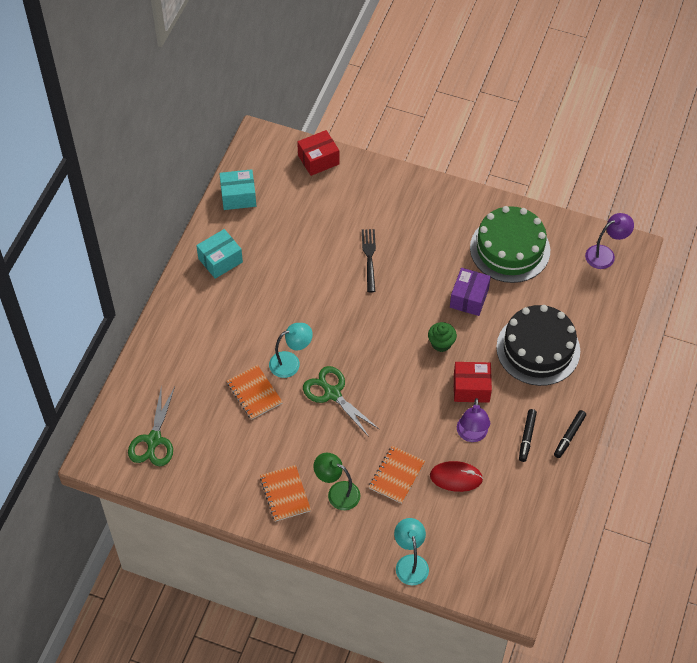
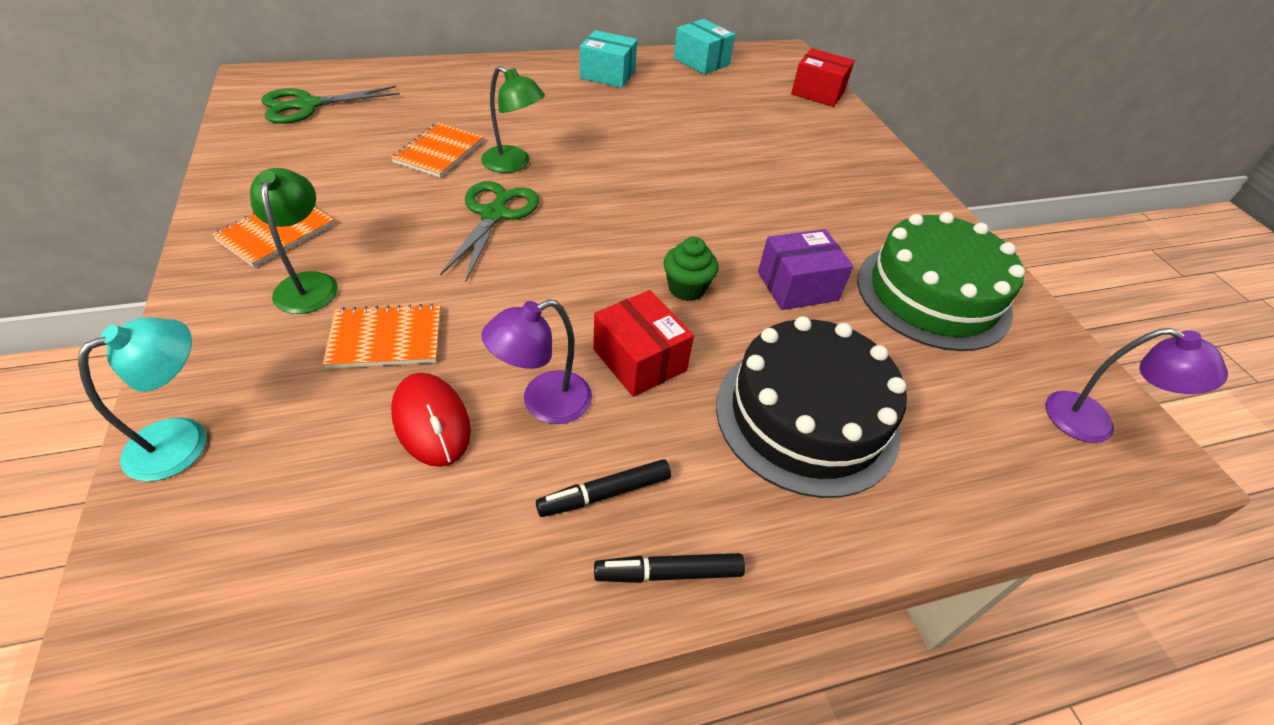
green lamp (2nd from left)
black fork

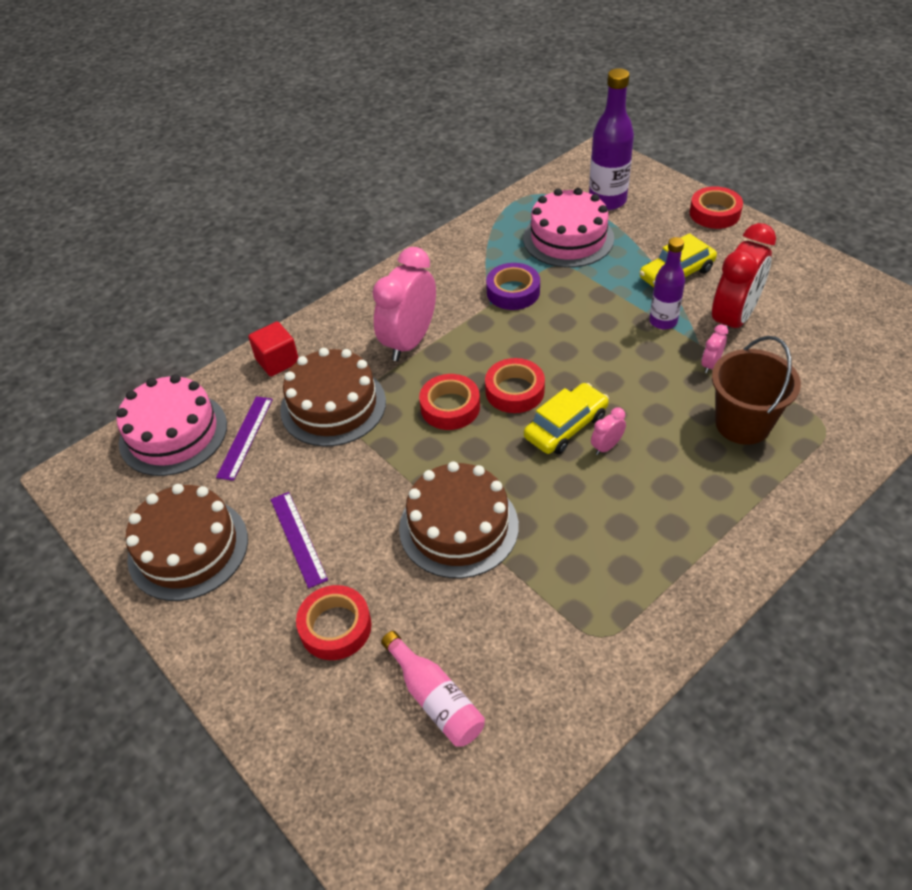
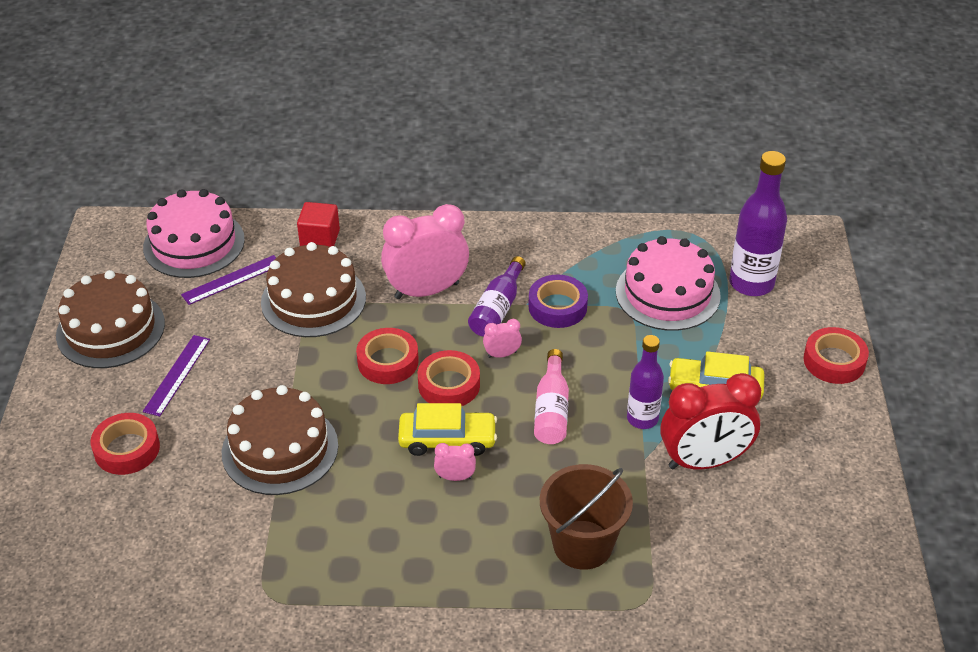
purple bottle (1st from left)
pink clock (3rd from left)
pink bottle

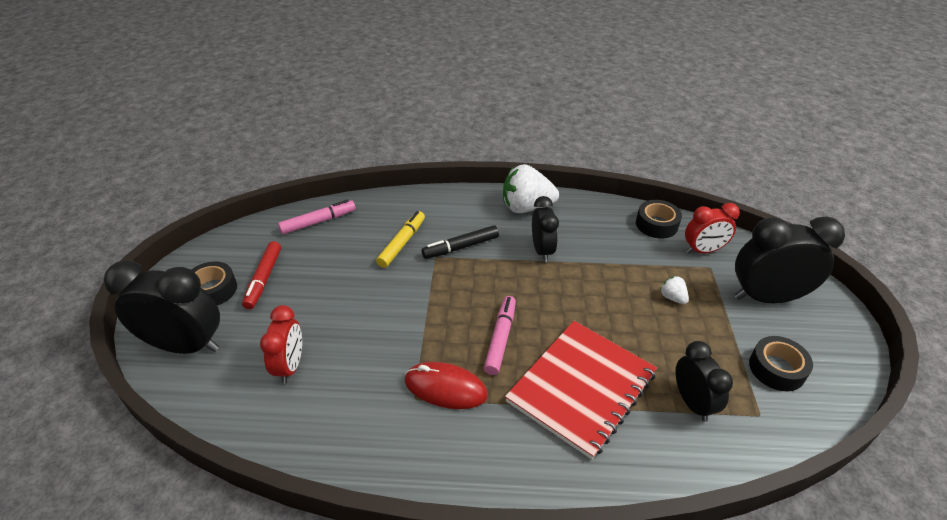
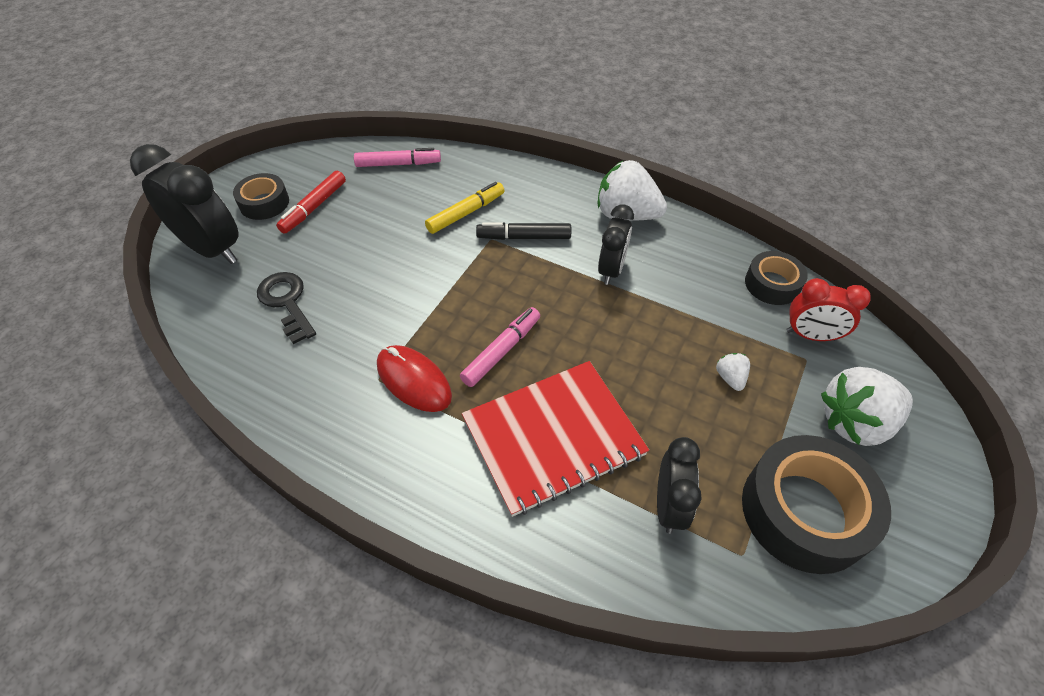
black key
black tape (3rd from left)
white strawberry (3rd from left)

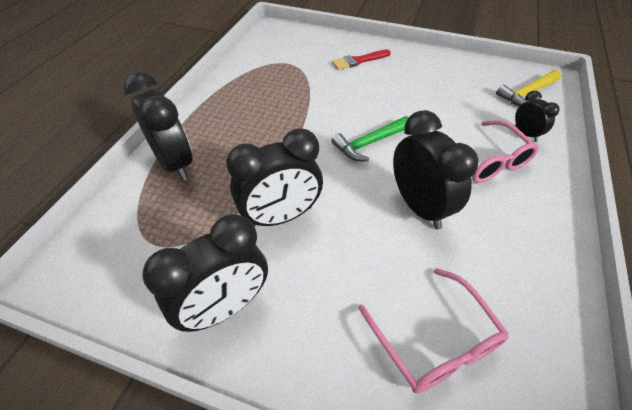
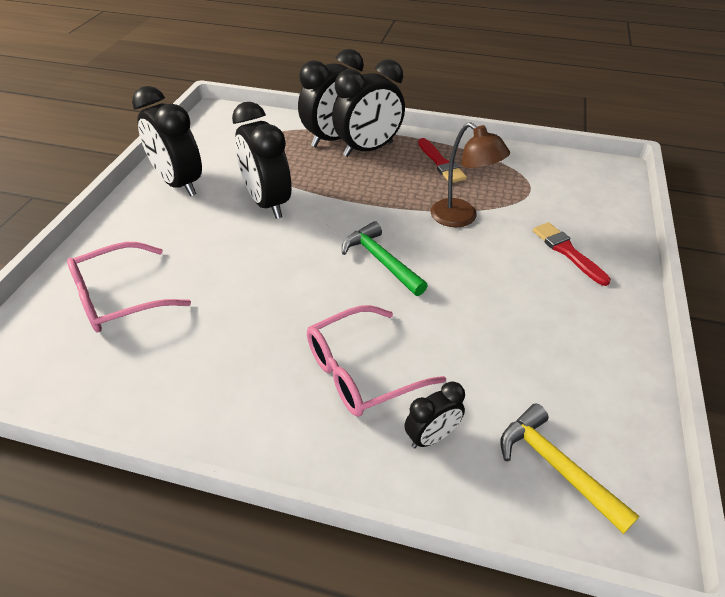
black clock (4th from left)
red brush (1st from left)
brown lamp

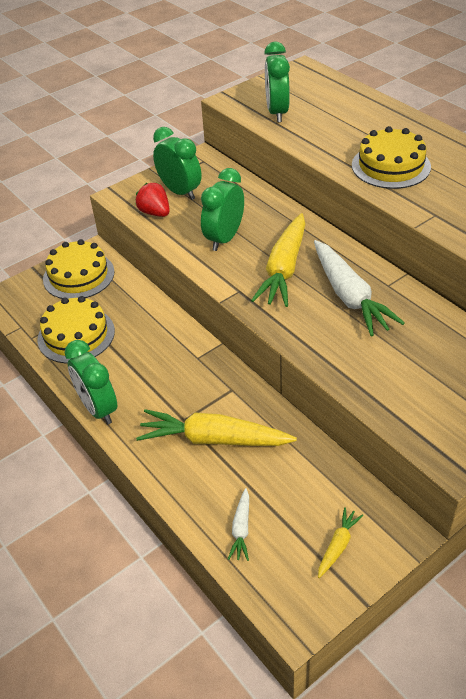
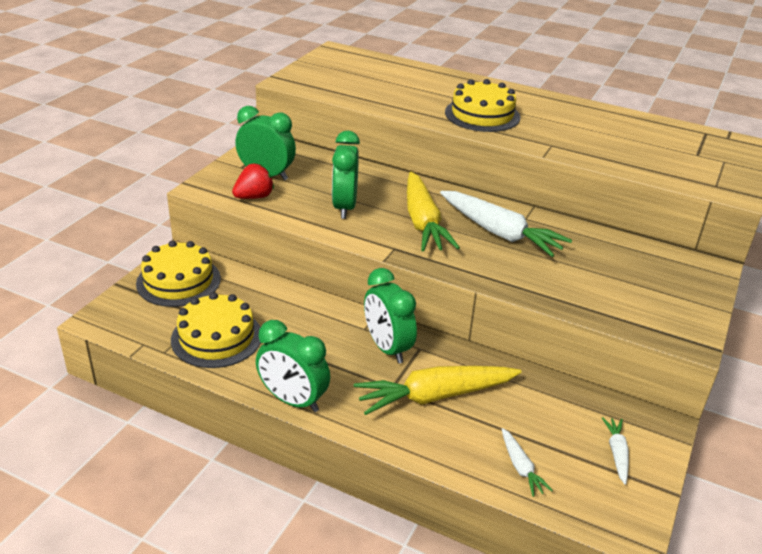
red strawberry
green clock (4th from left)
white carrot (3rd from left)

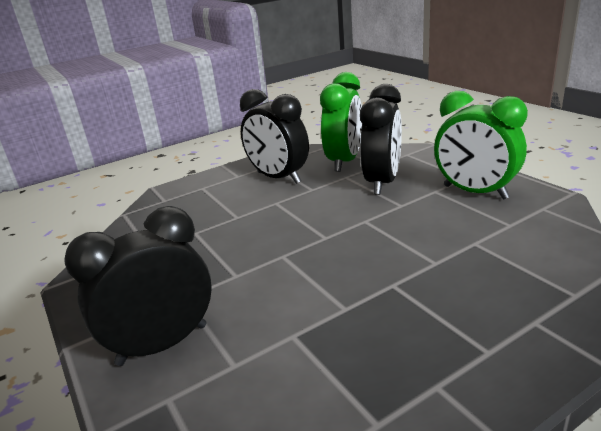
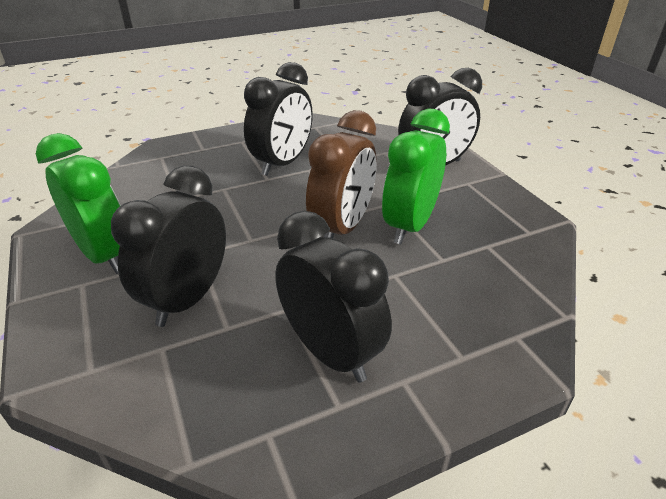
black clock (2nd from left)
brown clock
green clock (2nd from left)

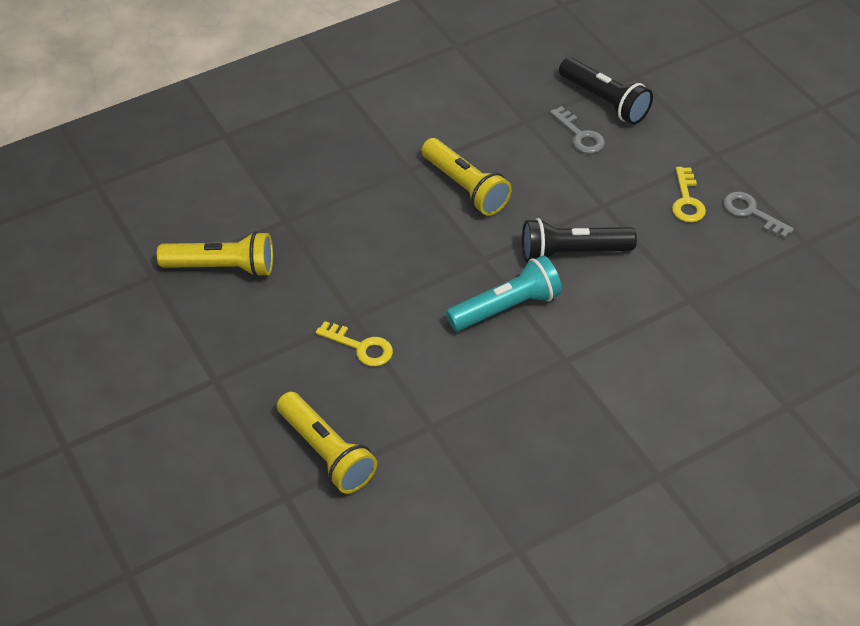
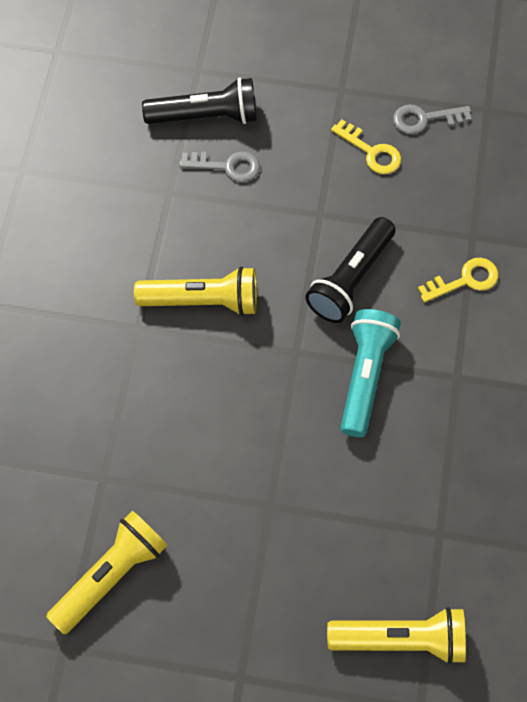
yellow key (2nd from left)

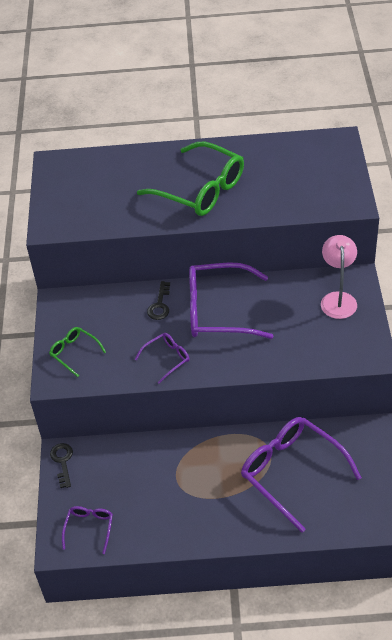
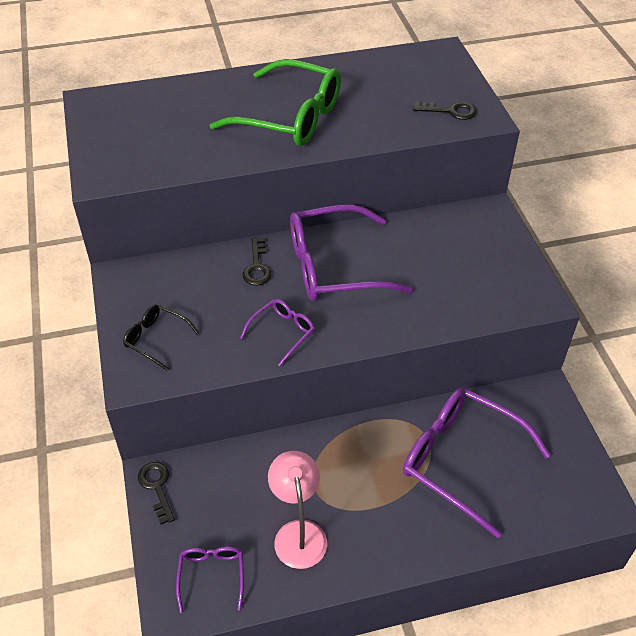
black glasses
pink lamp
black key (3rd from left)

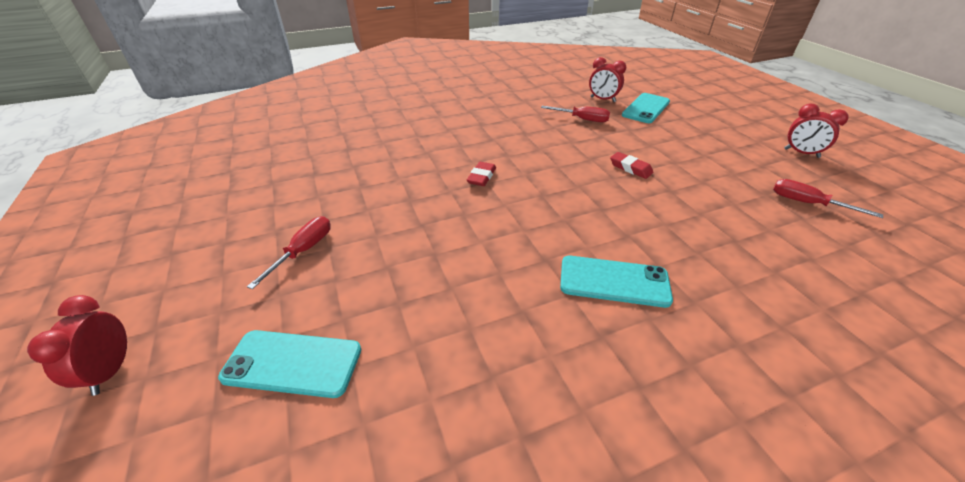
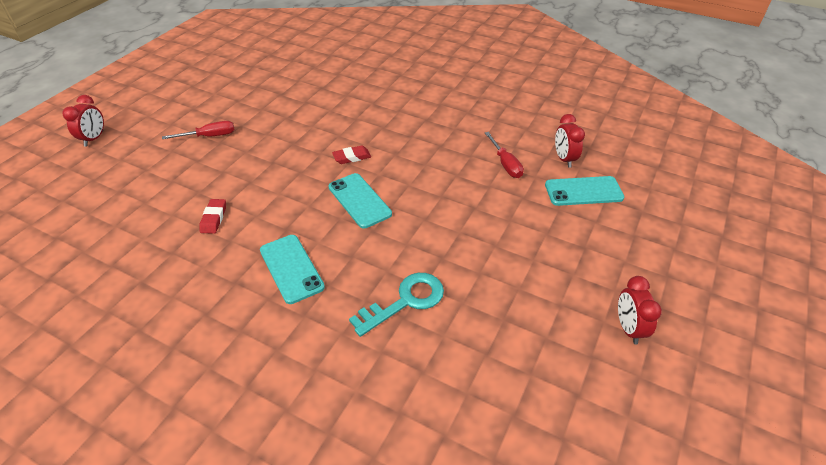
red clock (1st from left)
red eraser (1st from left)
turquoise phone (2nd from left)
turquoise key
red screwdriver (3rd from left in the first image)

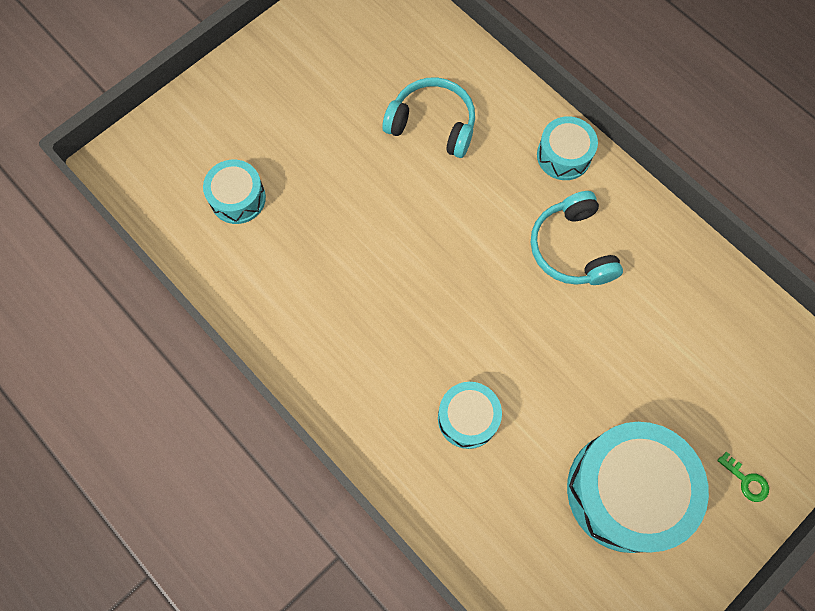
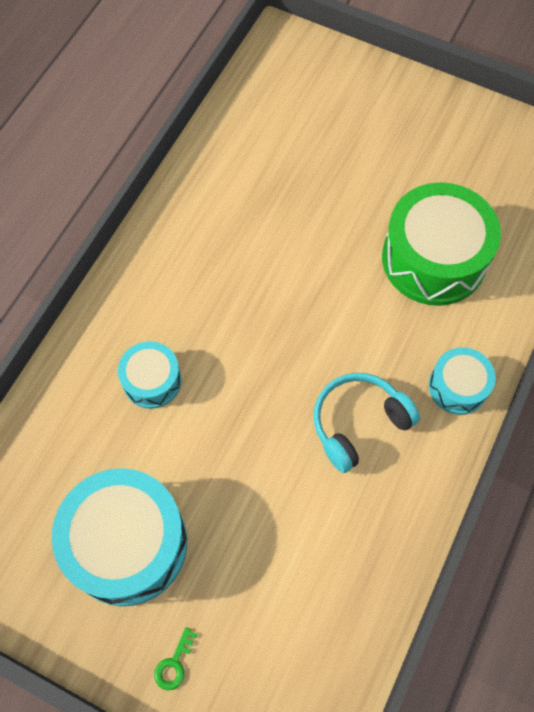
green drum
turquoise drum (1st from left in the first image)

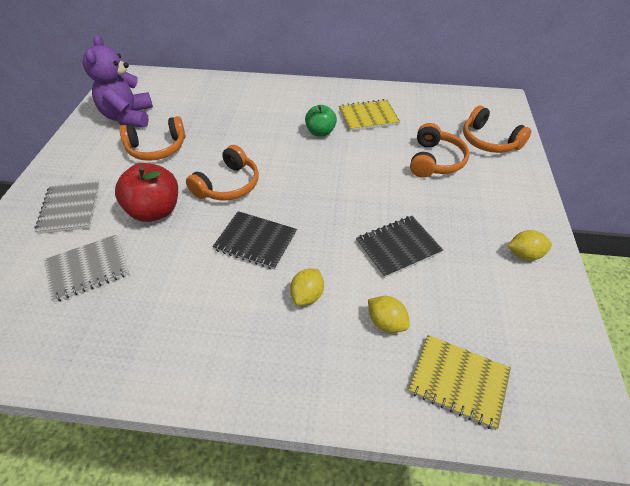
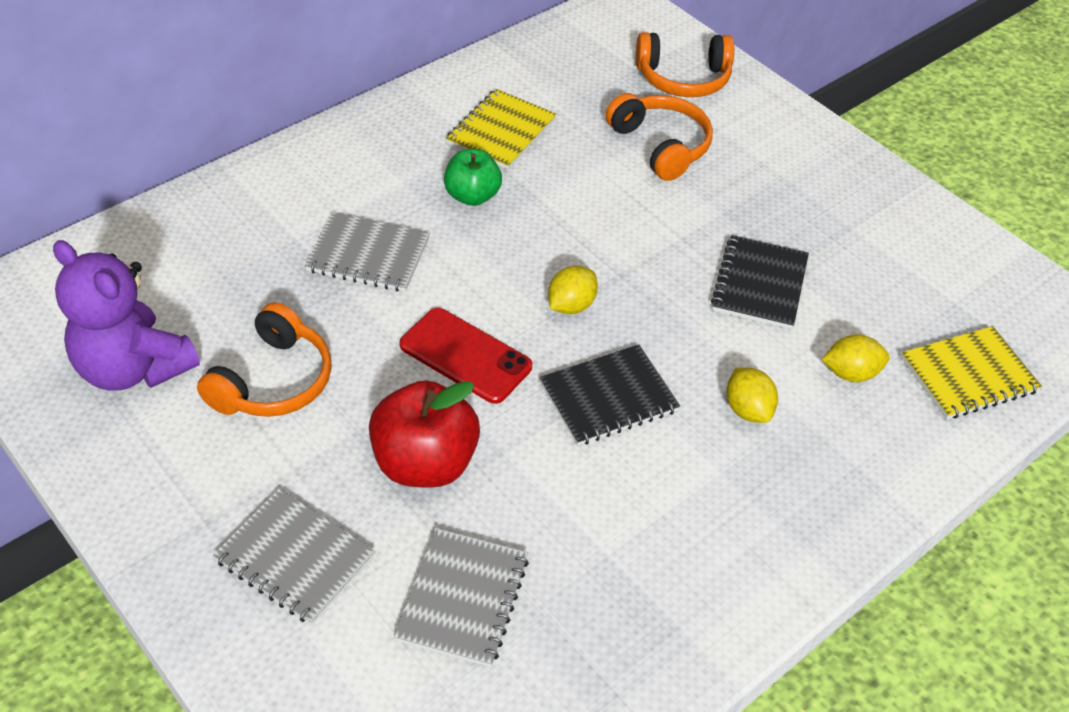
grey notebook (2nd from left)
red phone
yellow lemon (1st from left)

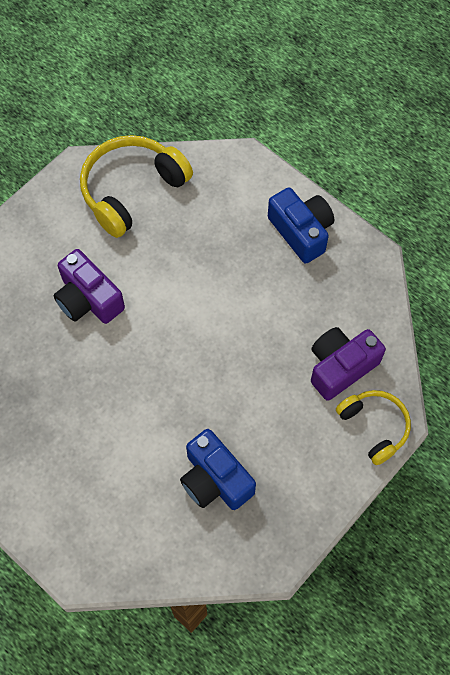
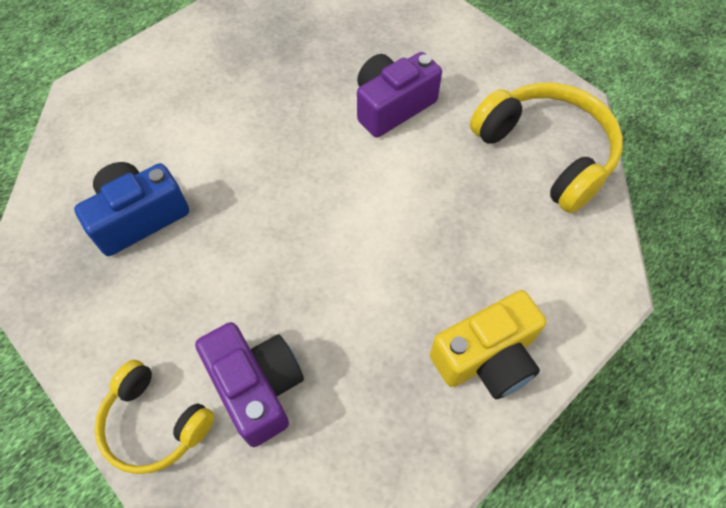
yellow headphones (1st from left)
yellow camera

